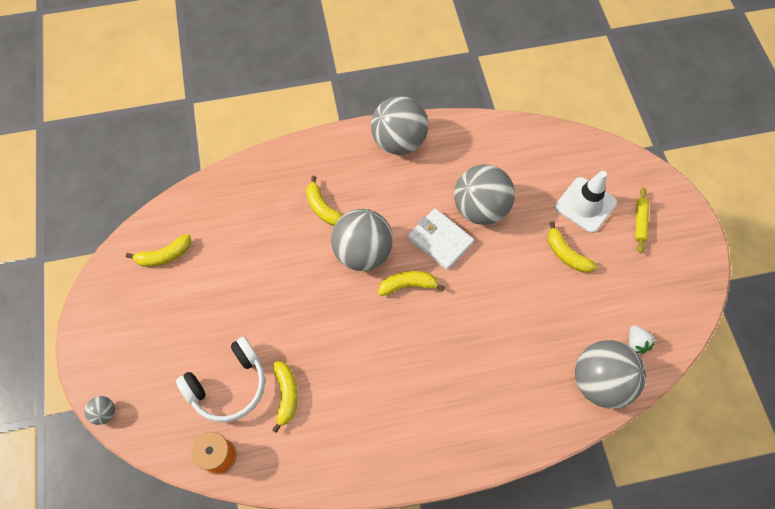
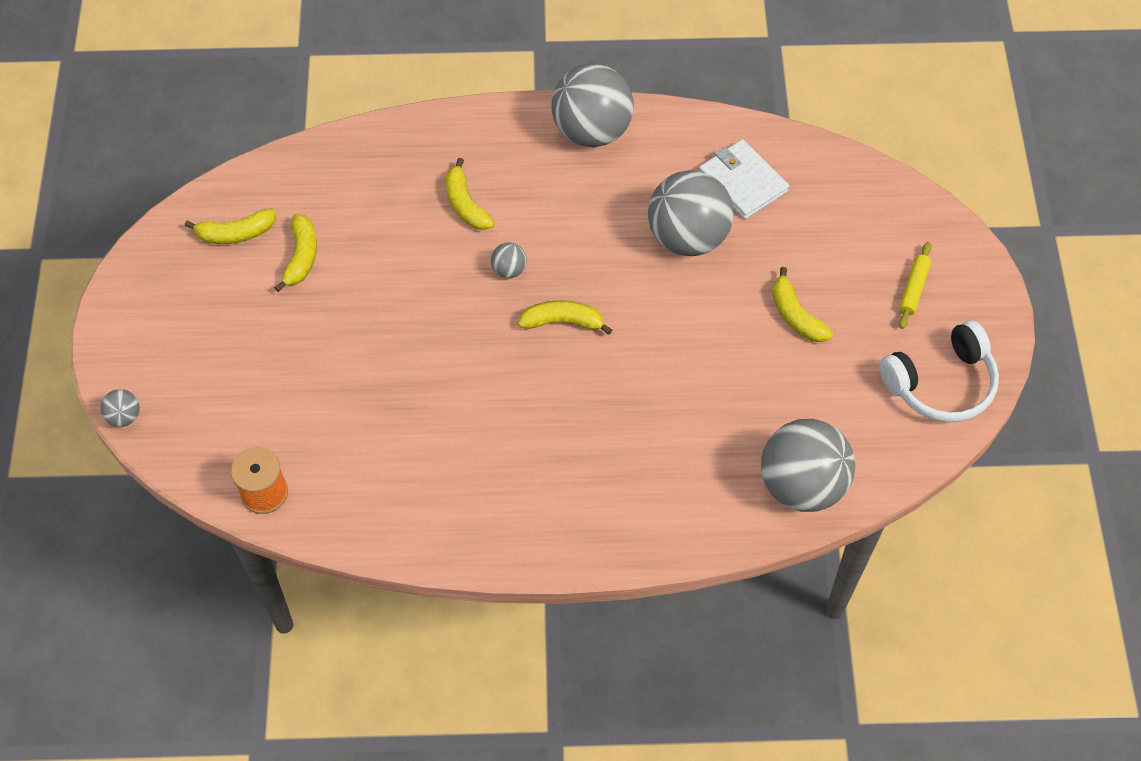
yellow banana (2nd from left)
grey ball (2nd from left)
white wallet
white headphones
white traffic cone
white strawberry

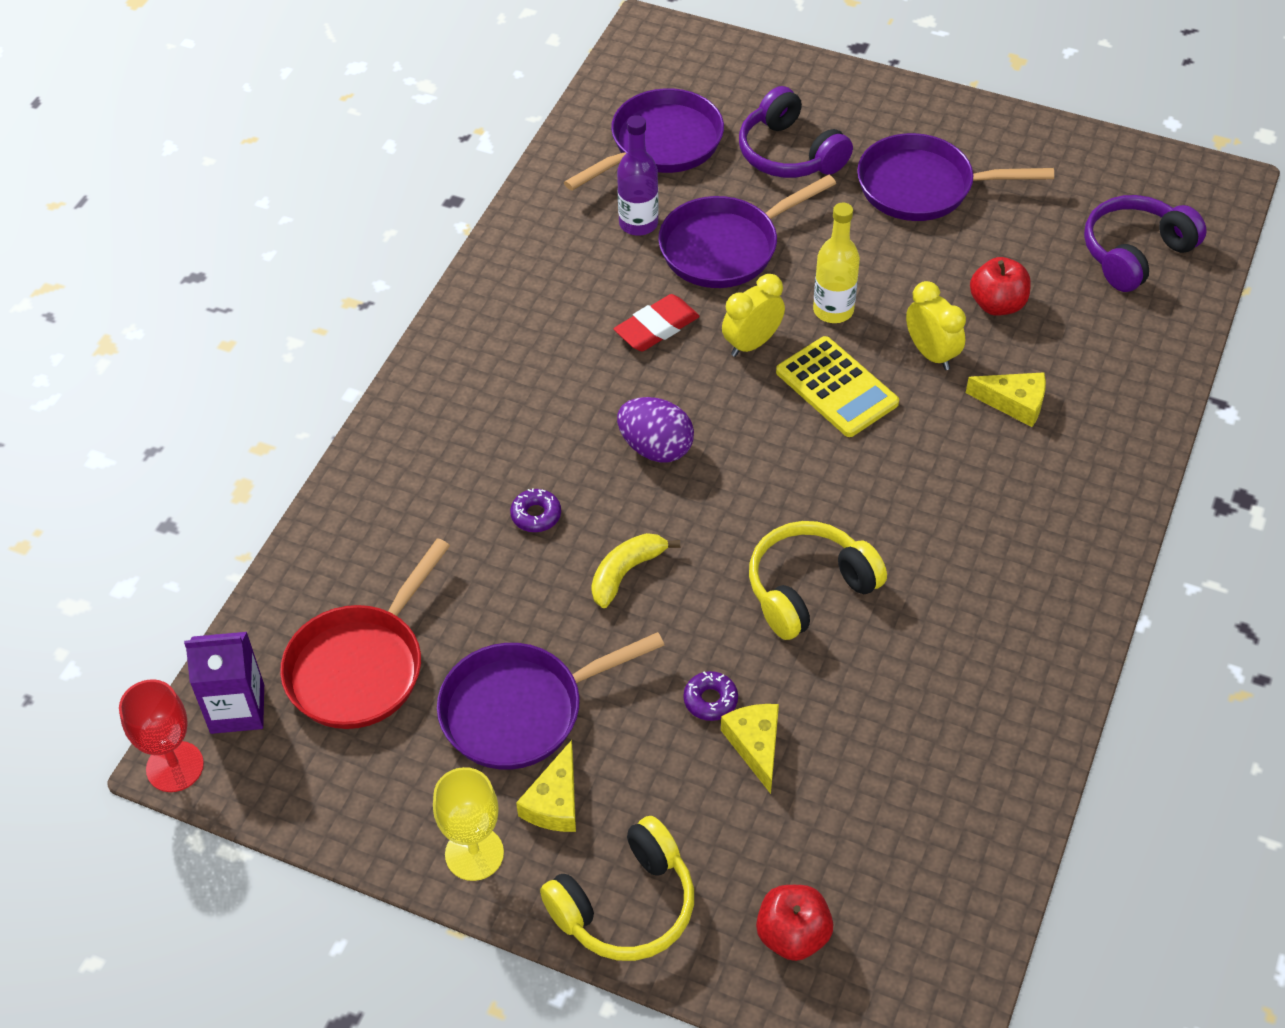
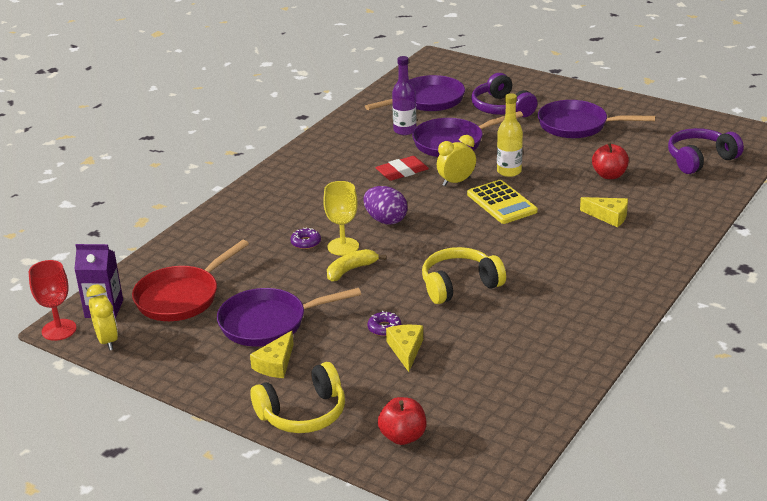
yellow clock (1st from left)
yellow goblet

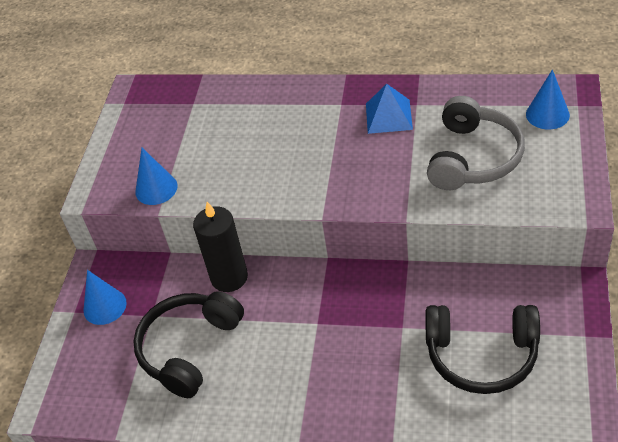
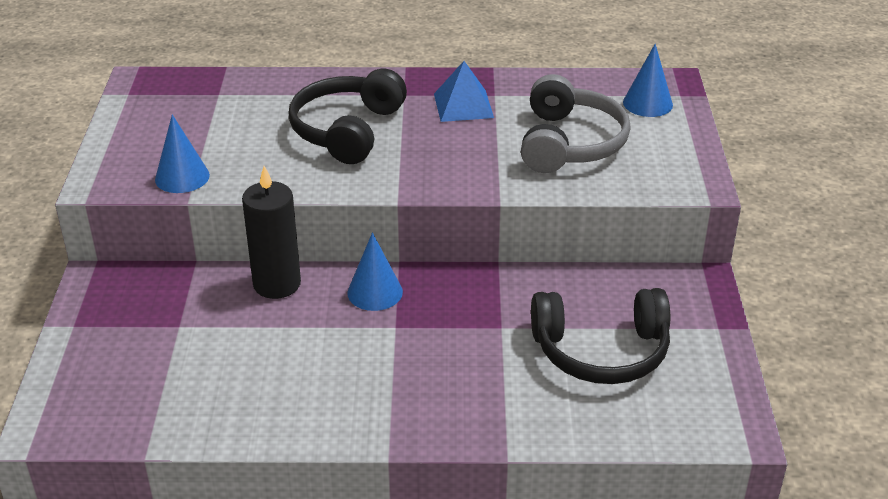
black headphones (1st from left)
blue cone (2nd from left)

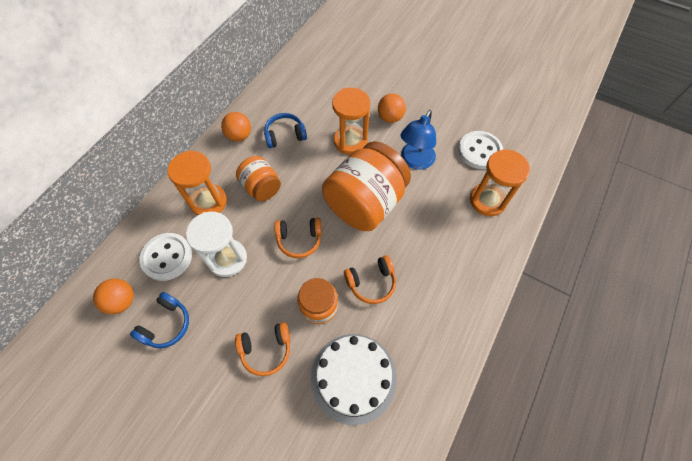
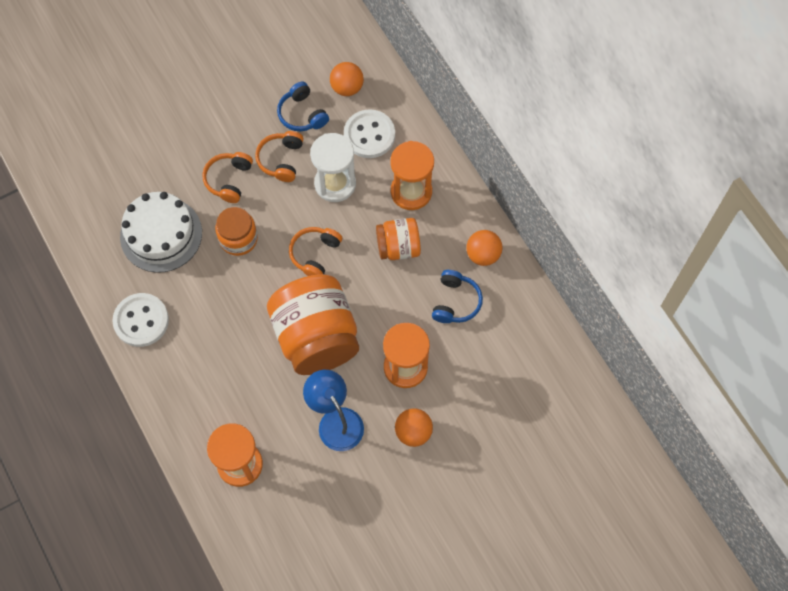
white button (1st from left)
orange headphones (2nd from left)

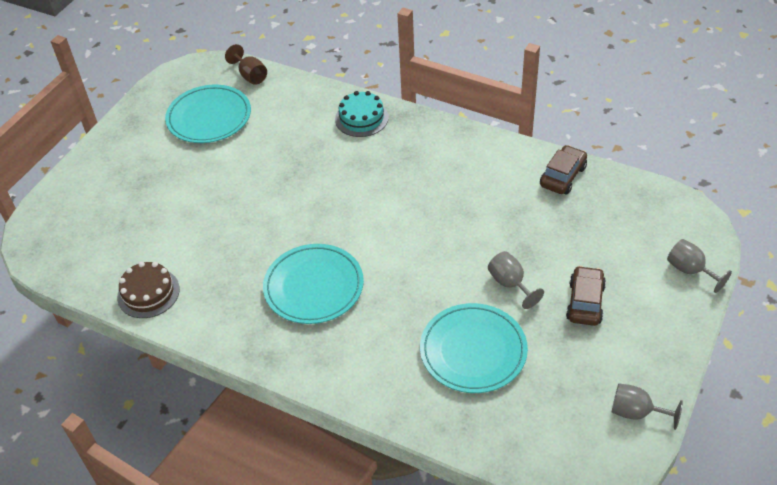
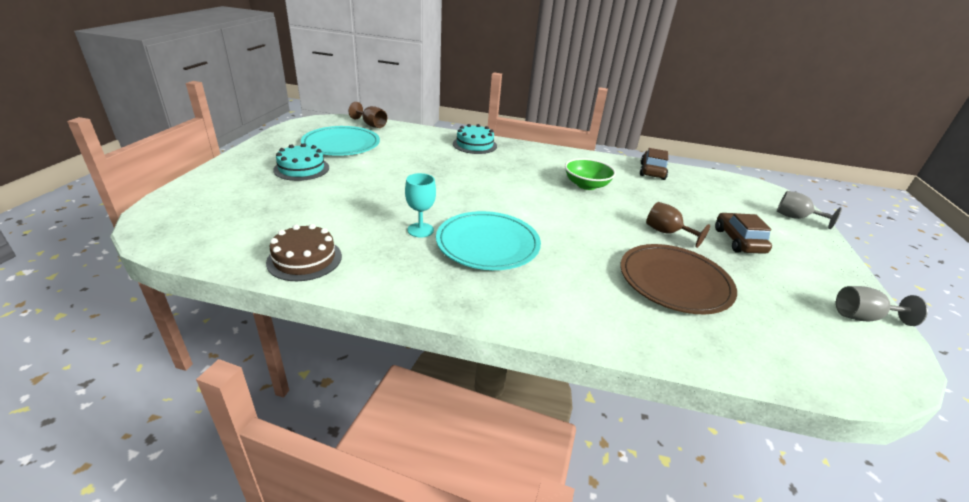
turquoise cake (1st from left)
turquoise goblet
green bowl
brown plate
brown goblet (2nd from left)

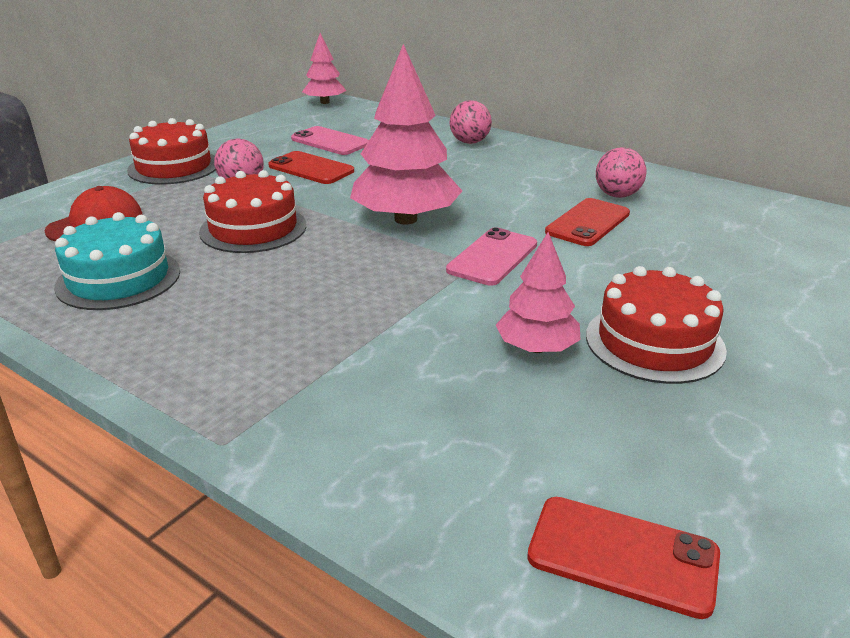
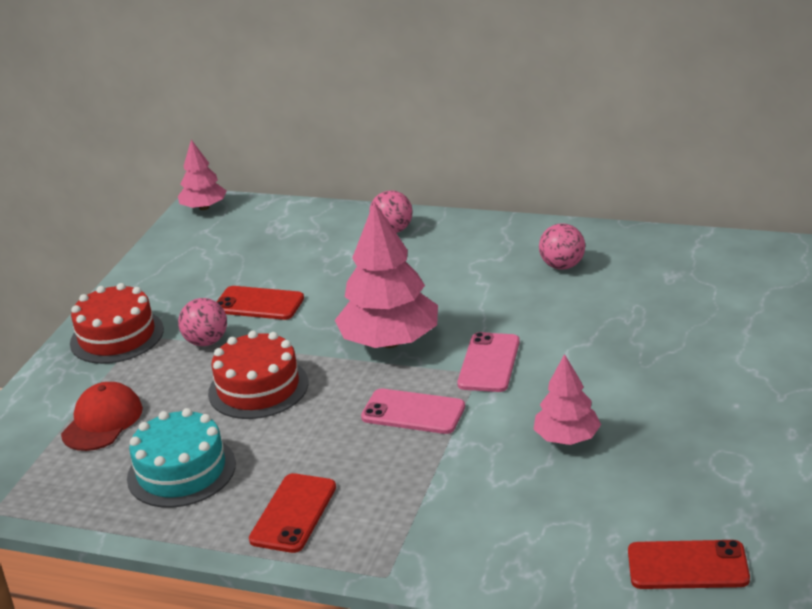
red phone (2nd from left)
pink phone (1st from left)
red cake (3rd from left in the first image)

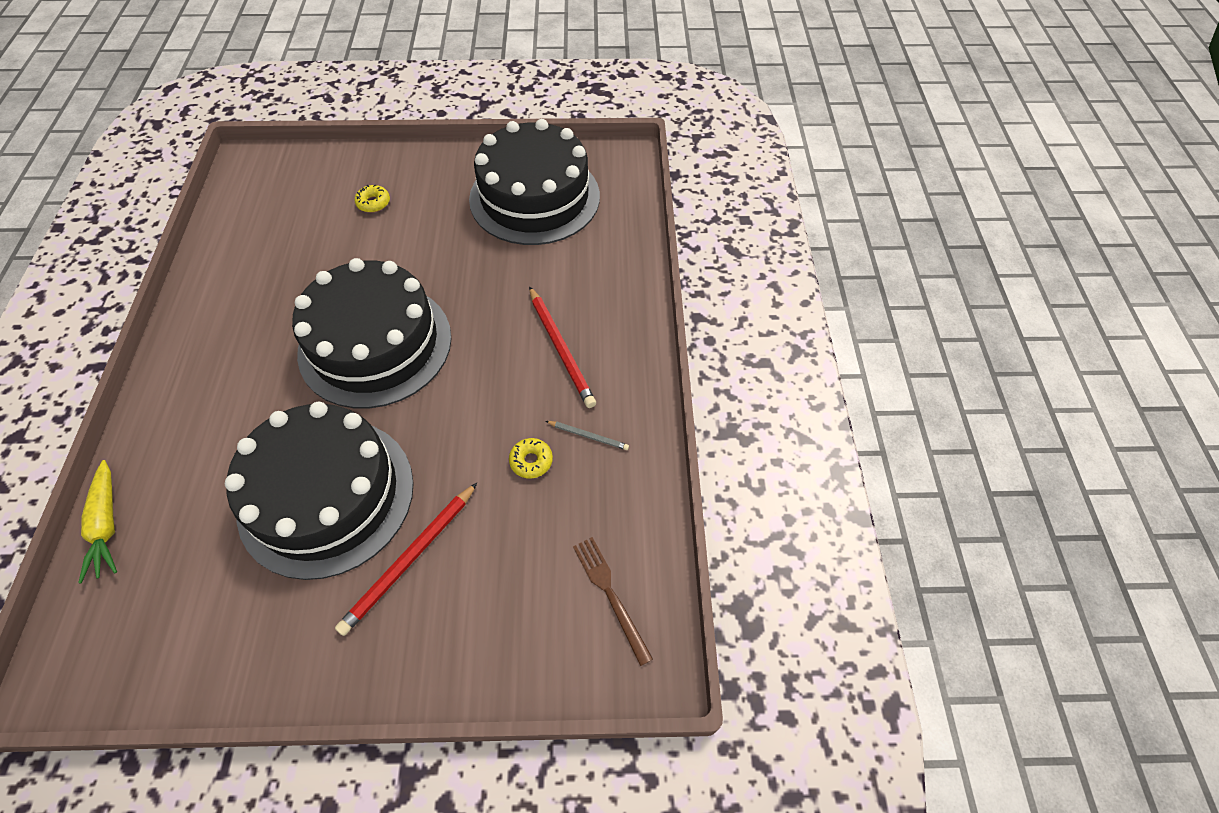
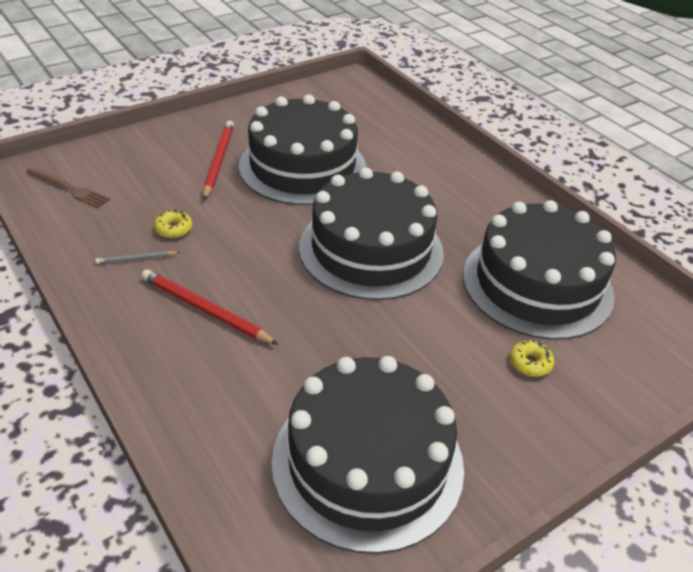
black cake (4th from left)
yellow carrot

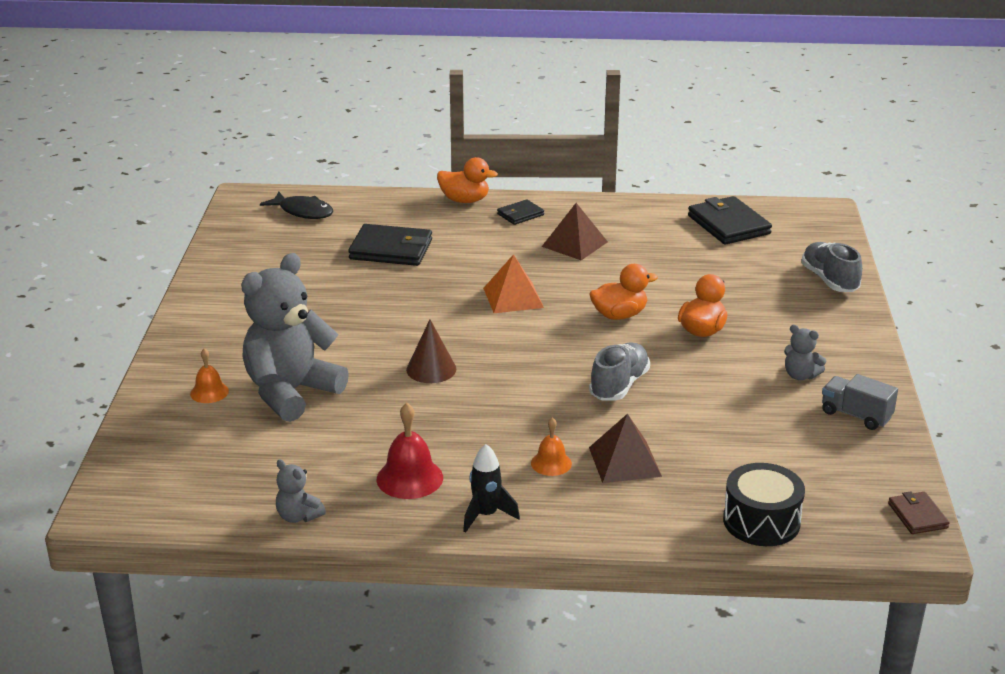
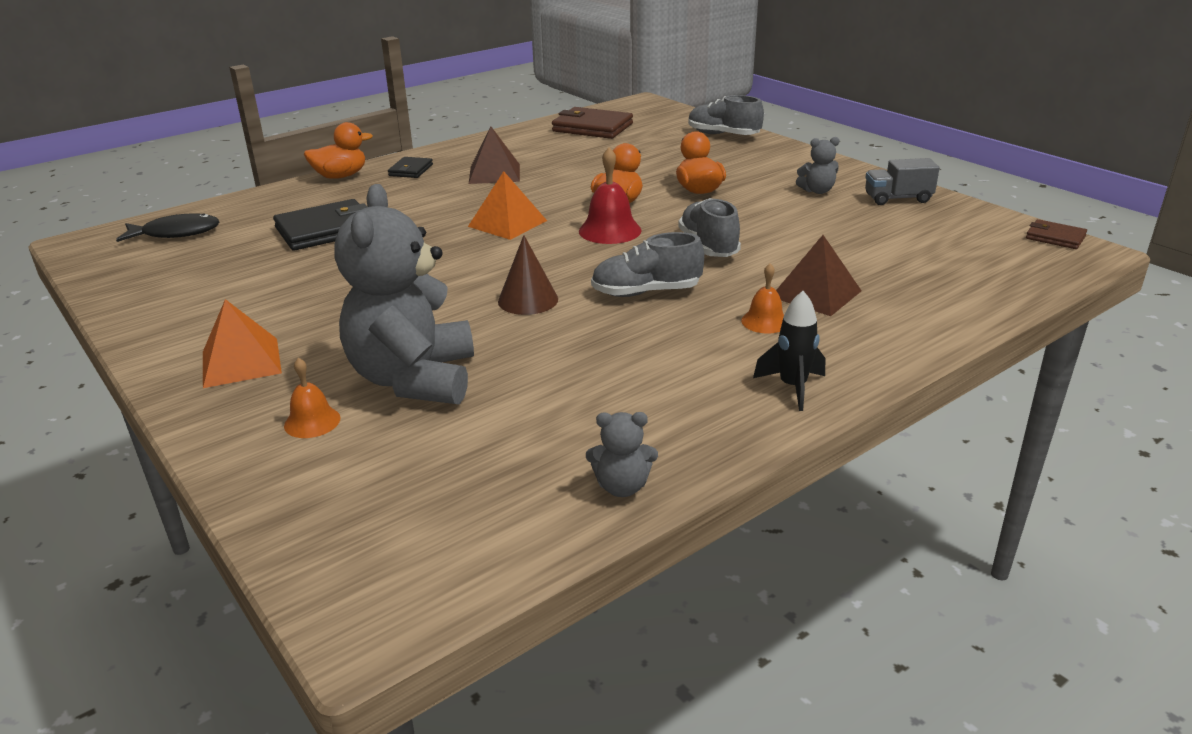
orange pyramid (1st from left)
brown wallet (1st from left)
red bell
grey shoe (1st from left)
black drum

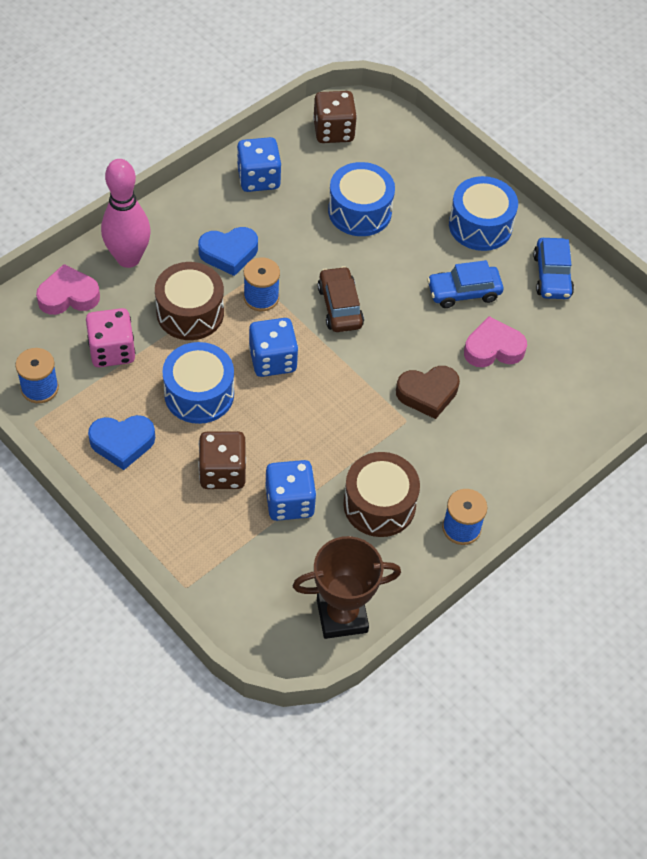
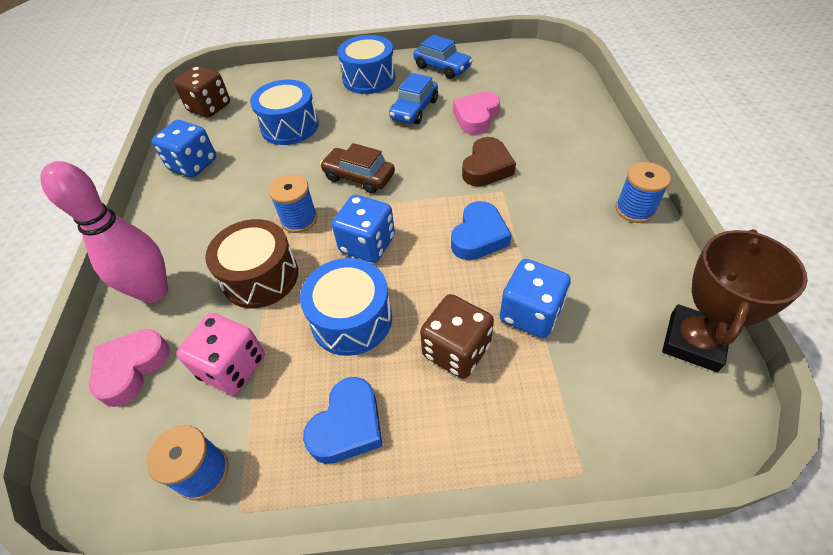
blue heart (2nd from left)
brown drum (2nd from left in the first image)

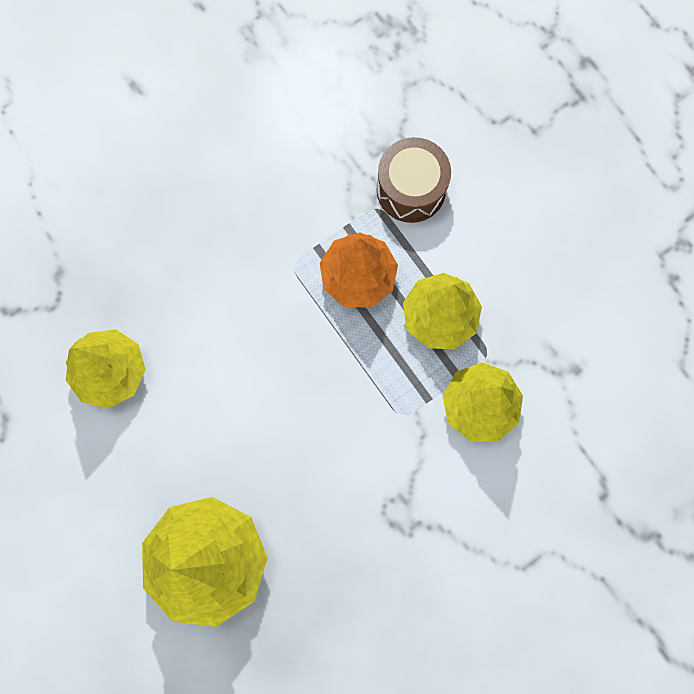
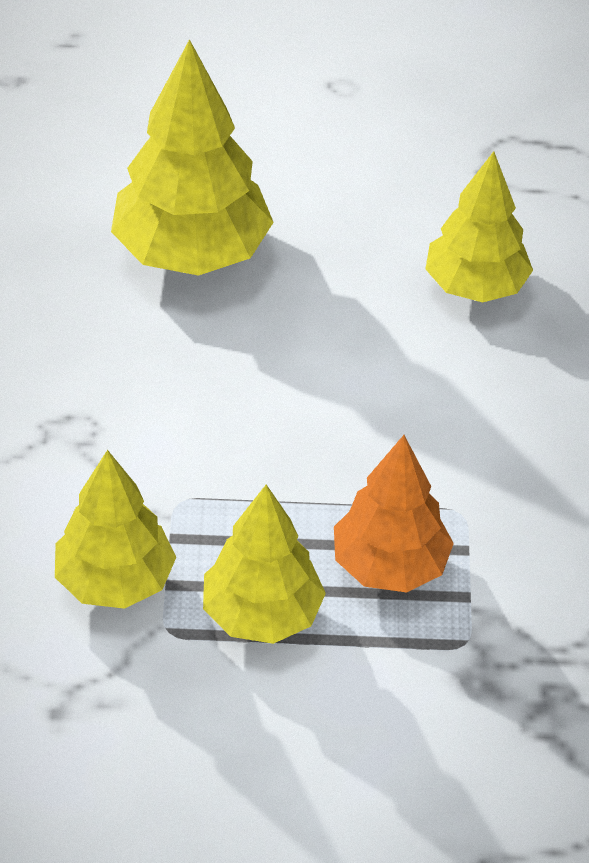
brown drum

